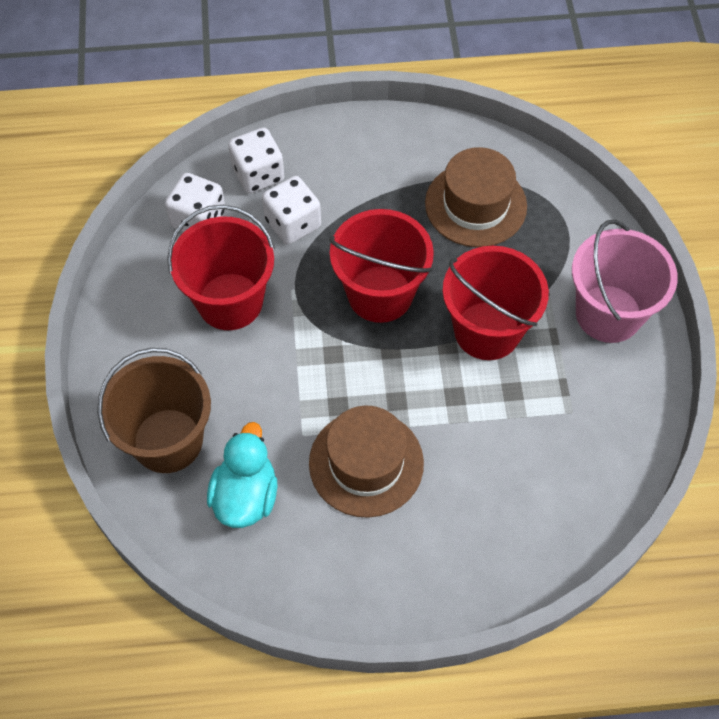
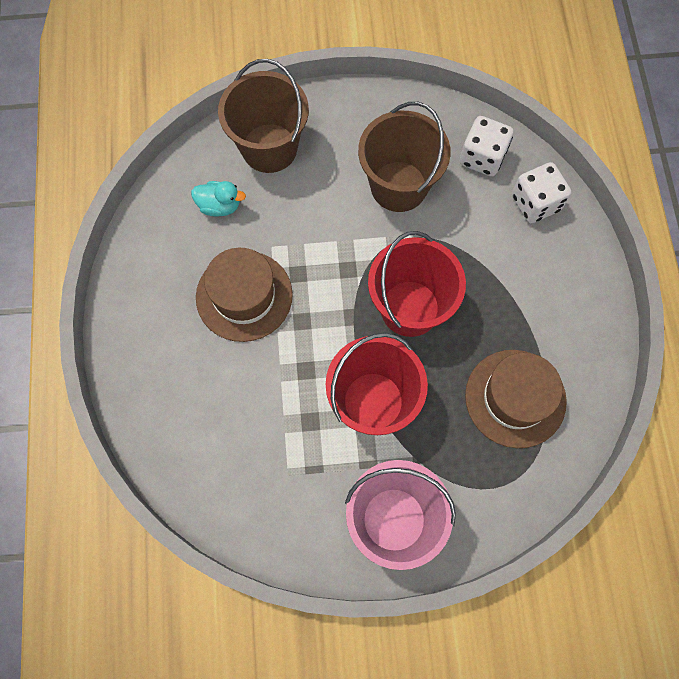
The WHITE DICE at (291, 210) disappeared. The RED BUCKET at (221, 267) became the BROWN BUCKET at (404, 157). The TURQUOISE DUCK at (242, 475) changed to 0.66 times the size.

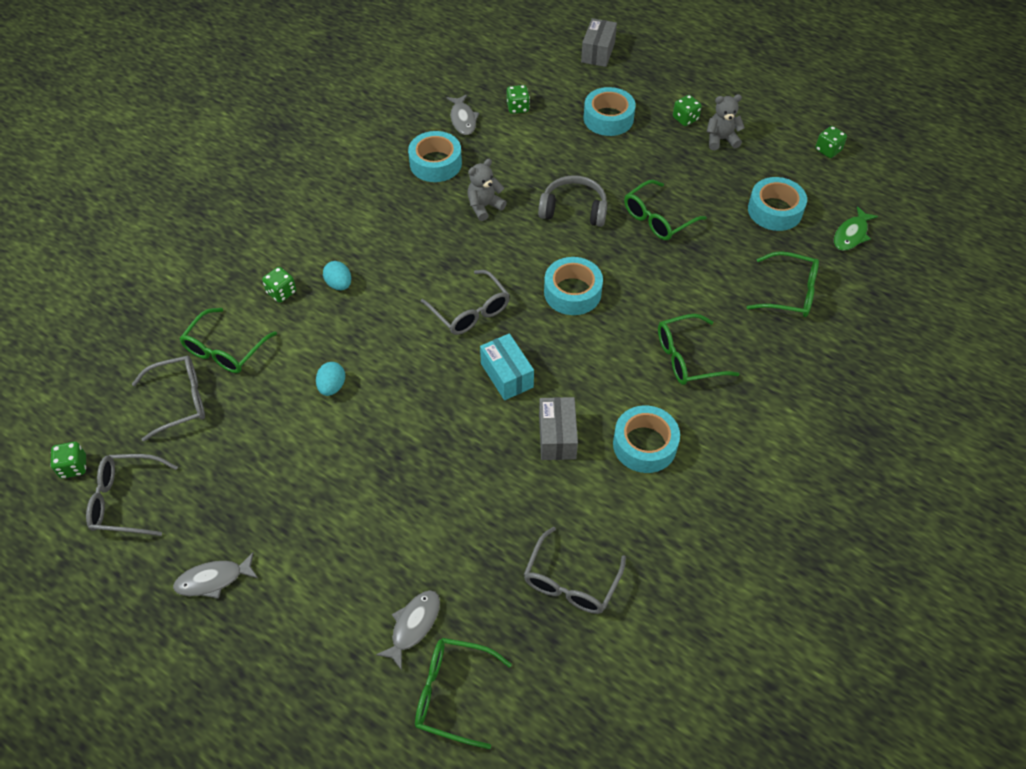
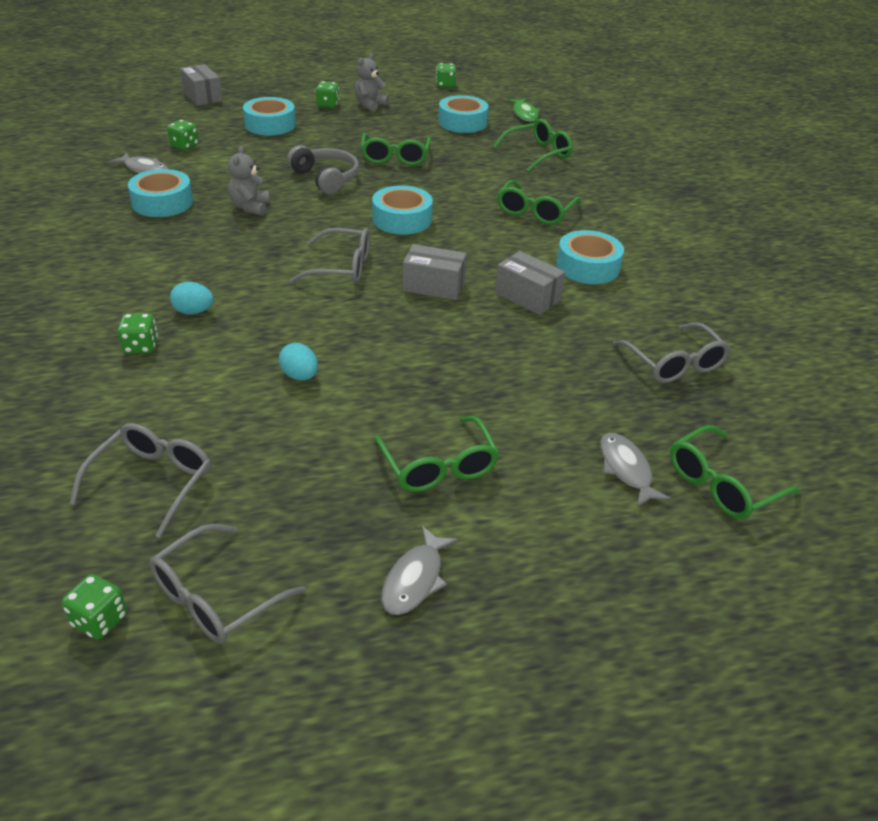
The GREY HEADPHONES at (572, 201) turned 90 degrees clockwise. The GREEN GLASSES moved from (228, 340) to (436, 454). The TURQUOISE BOX at (507, 366) became the GREY BOX at (435, 272).

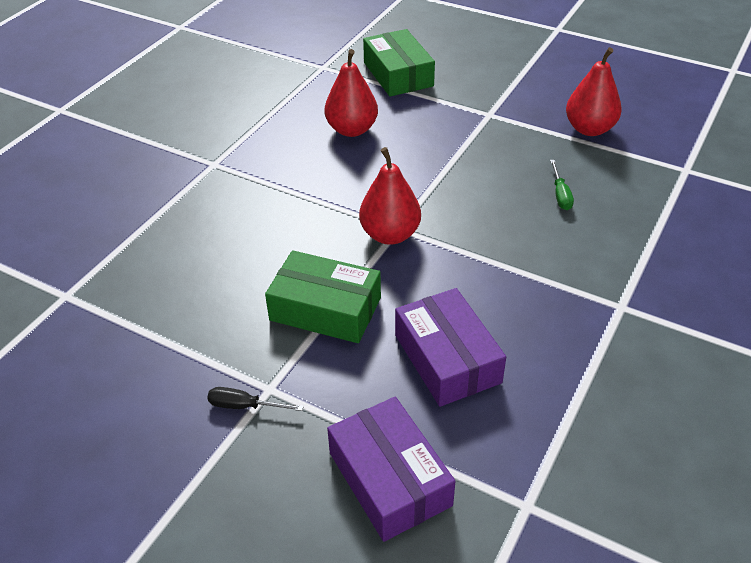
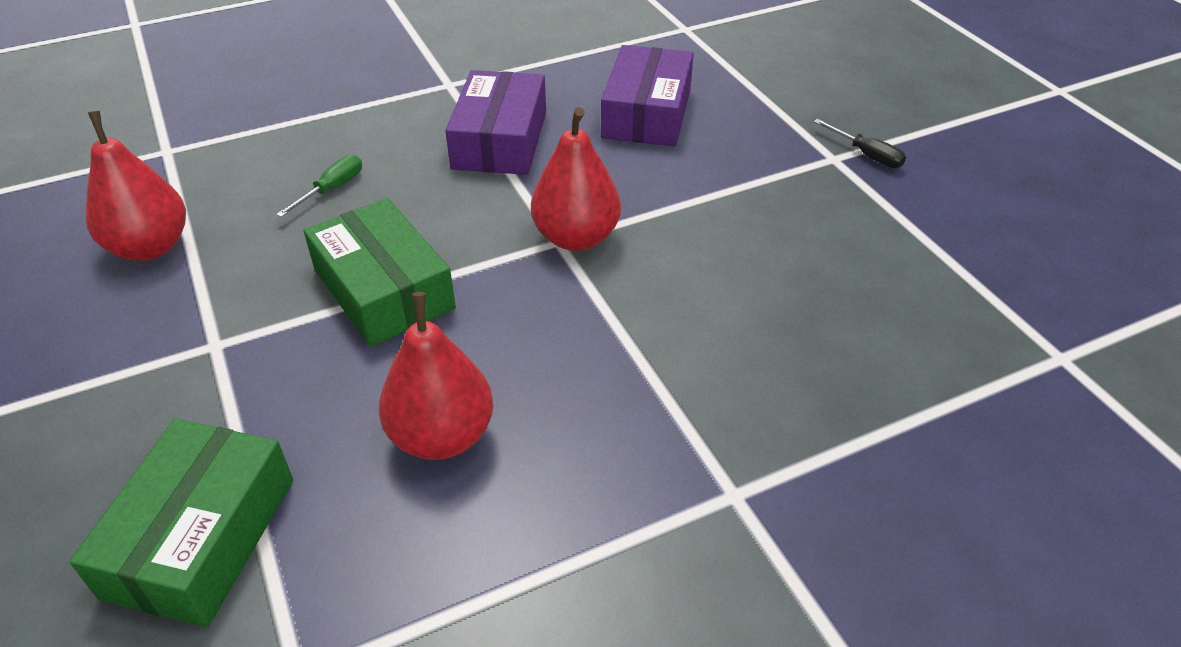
The GREEN BOX moved from (323, 296) to (380, 272). The PURPLE BOX moved from (391, 469) to (495, 122).

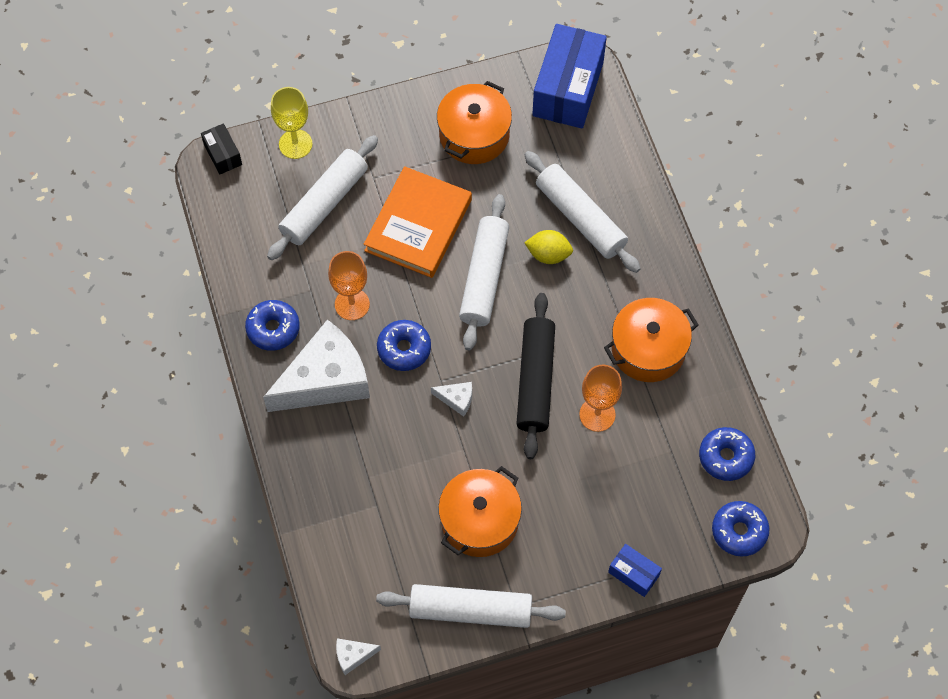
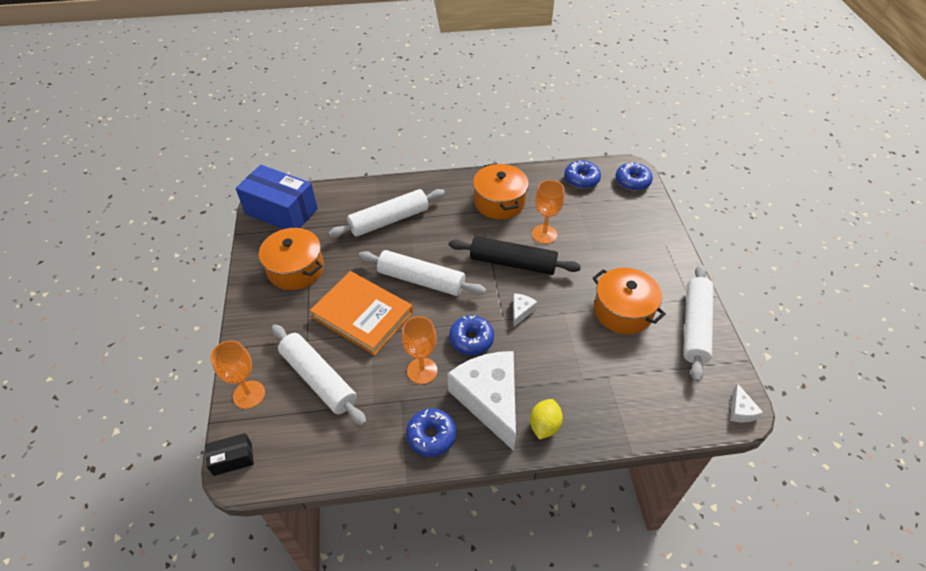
The YELLOW GOBLET at (292, 123) became the ORANGE GOBLET at (237, 374). The YELLOW LEMON moved from (548, 247) to (546, 419). The BLUE BOX at (635, 570) disappeared.

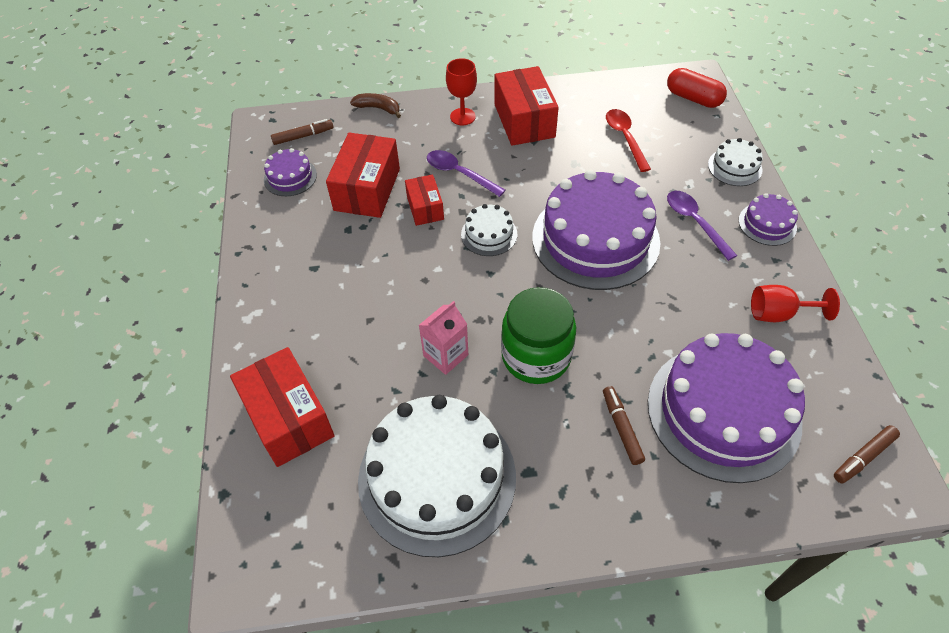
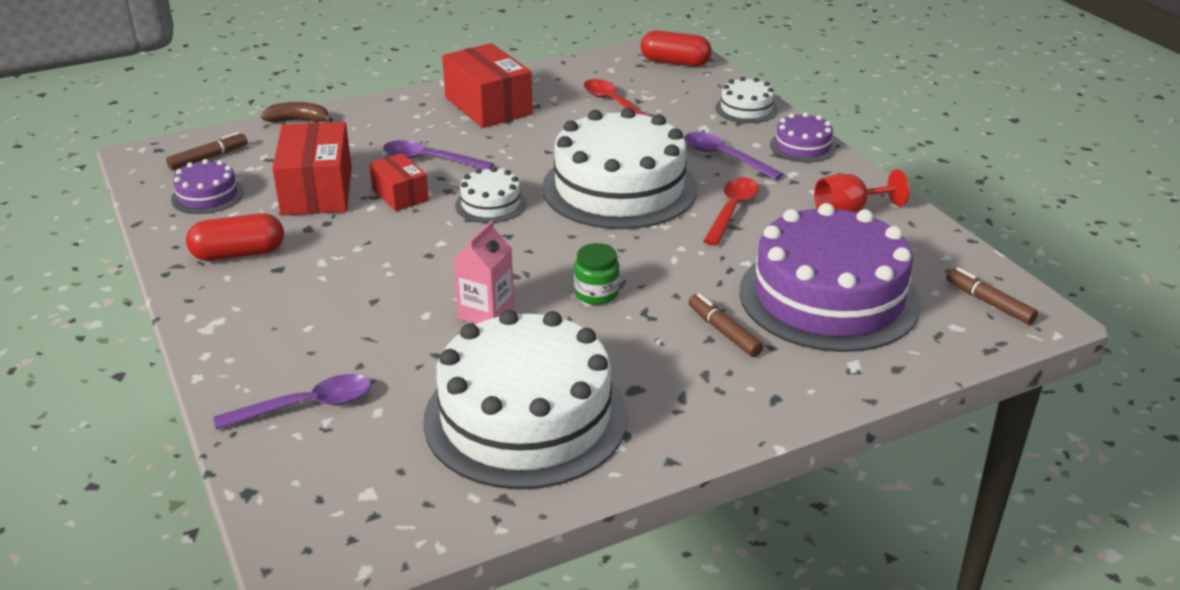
The RED GOBLET at (461, 91) disappeared. The PURPLE CAKE at (596, 230) became the WHITE CAKE at (619, 168). The GREEN JAR at (538, 335) changed to 0.51 times the size. The RED BOX at (282, 407) was replaced by the PURPLE SPOON at (292, 402). The BROWN MARKER at (867, 454) turned 105 degrees clockwise. The RED SPOON at (731, 211) appeared. The RED CAPSULE at (235, 237) appeared.

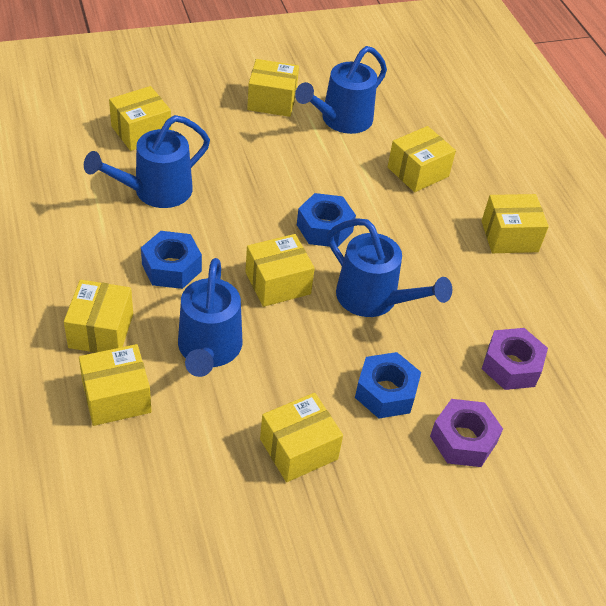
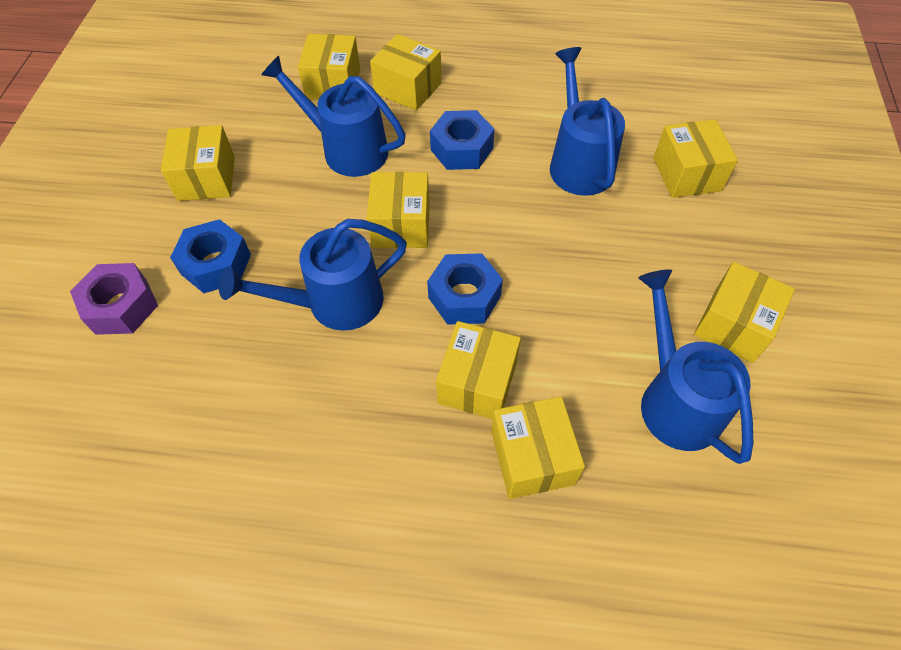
The YELLOW BOX moved from (515, 223) to (478, 370). The PURPLE NUT at (515, 359) disappeared.

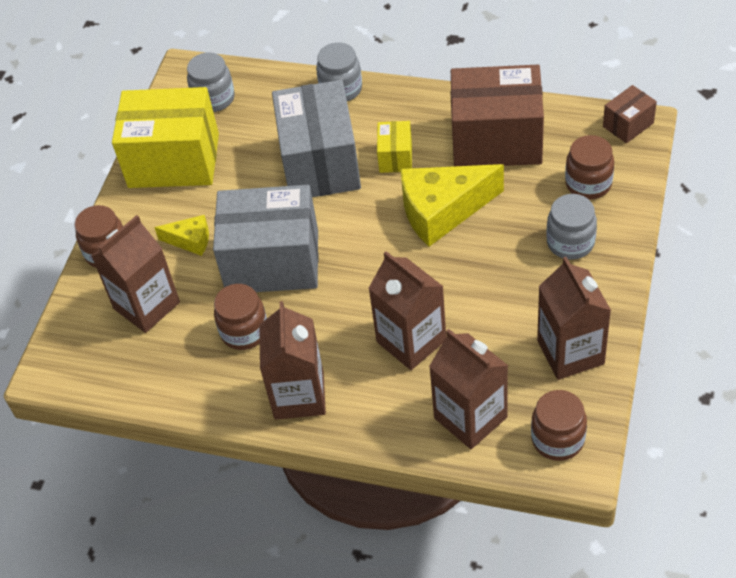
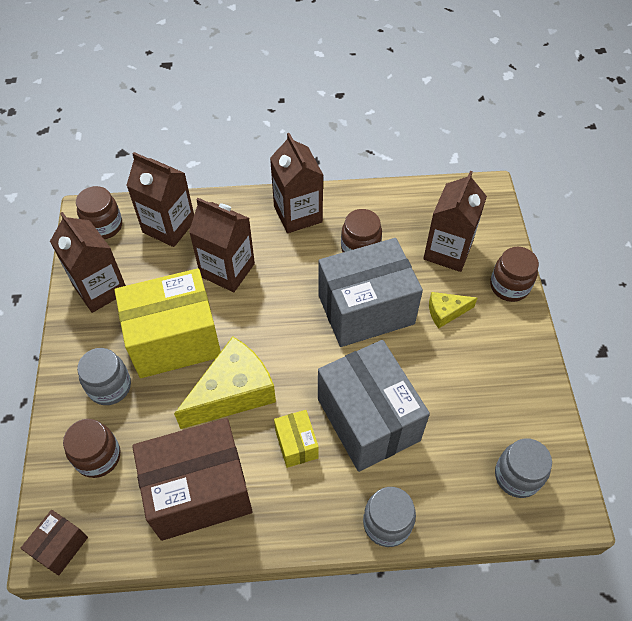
The YELLOW BOX moved from (165, 137) to (168, 323).

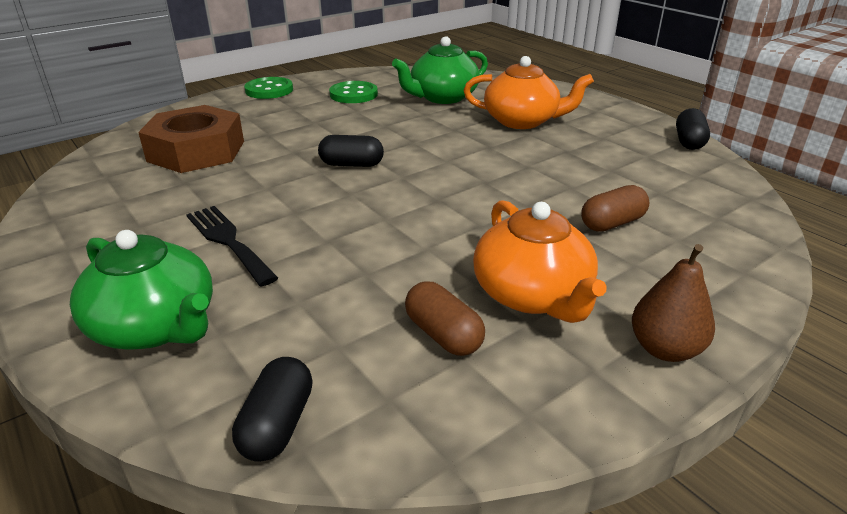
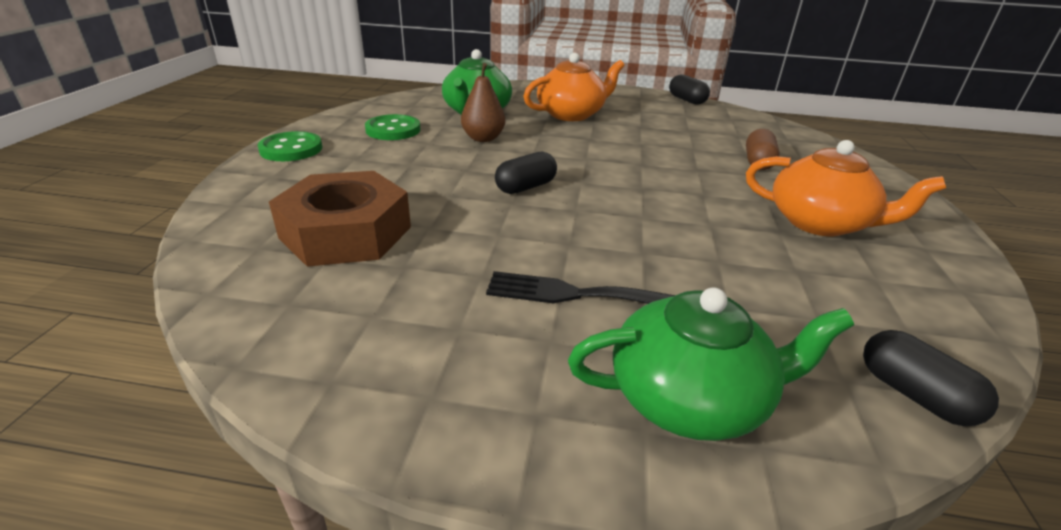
The BROWN PEAR moved from (673, 303) to (483, 102). The BROWN CAPSULE at (445, 318) disappeared.

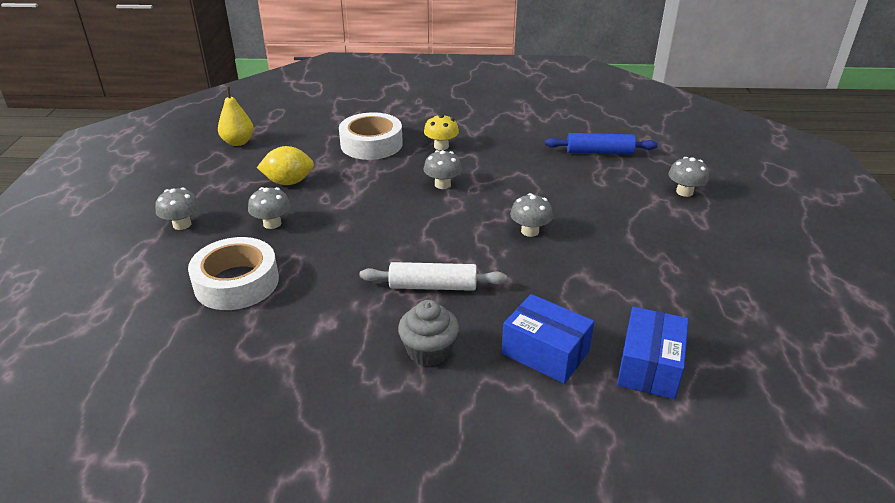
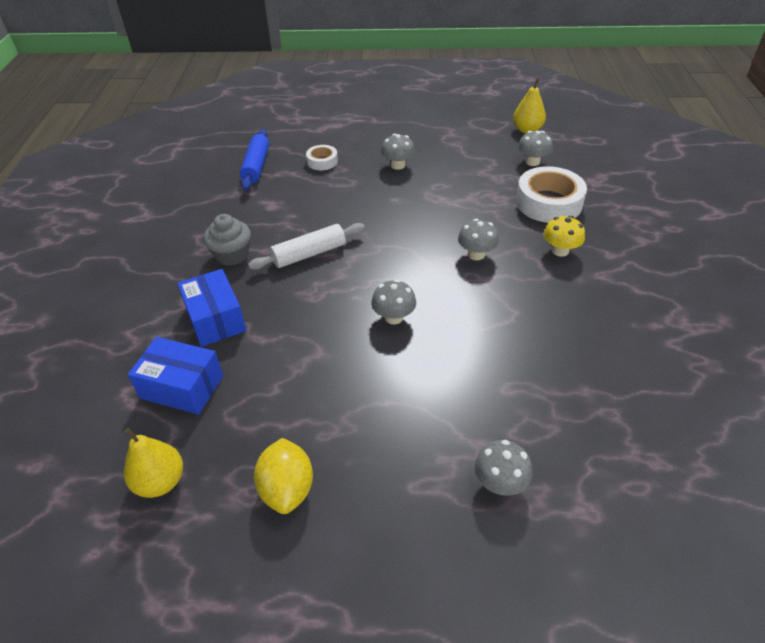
The BLUE ROLLING PIN moved from (601, 144) to (254, 160). The YELLOW LEMON moved from (285, 165) to (283, 476). The GREY MUSHROOM moved from (177, 208) to (535, 148). The WHITE TAPE at (233, 273) changed to 0.52 times the size. The WHITE ROLLING PIN at (433, 276) turned 60 degrees clockwise. The BLUE BOX at (548, 339) turned 60 degrees counterclockwise. The YELLOW PEAR at (153, 463) appeared.

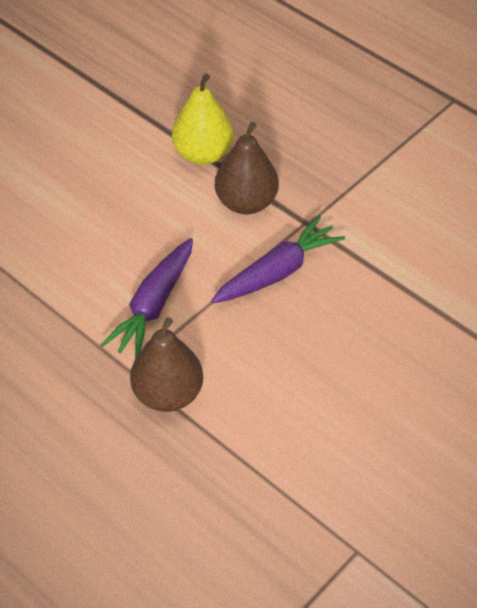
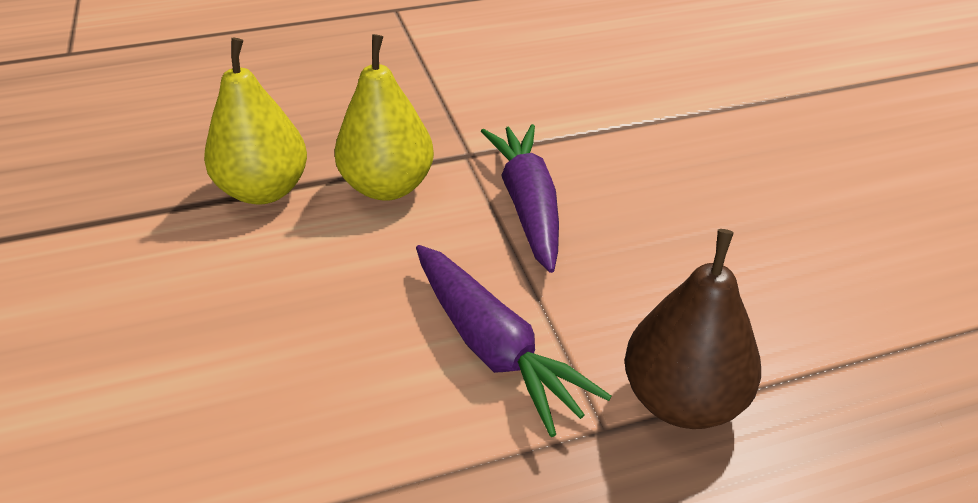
The BROWN PEAR at (247, 168) became the YELLOW PEAR at (384, 117).

